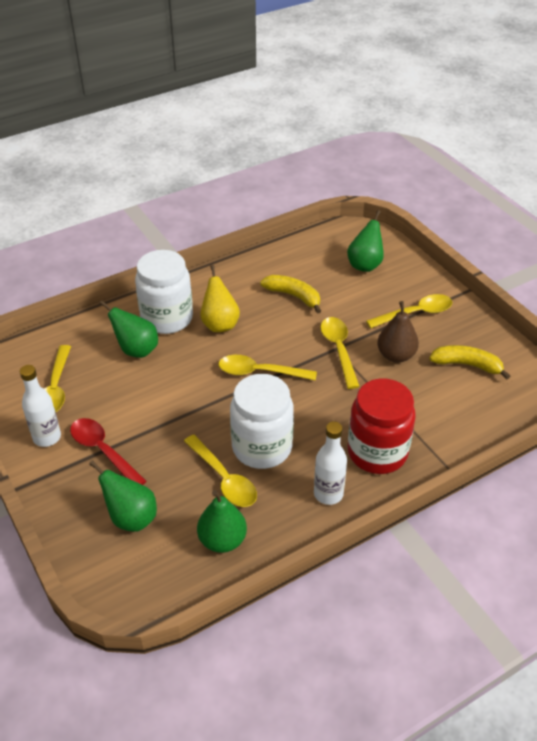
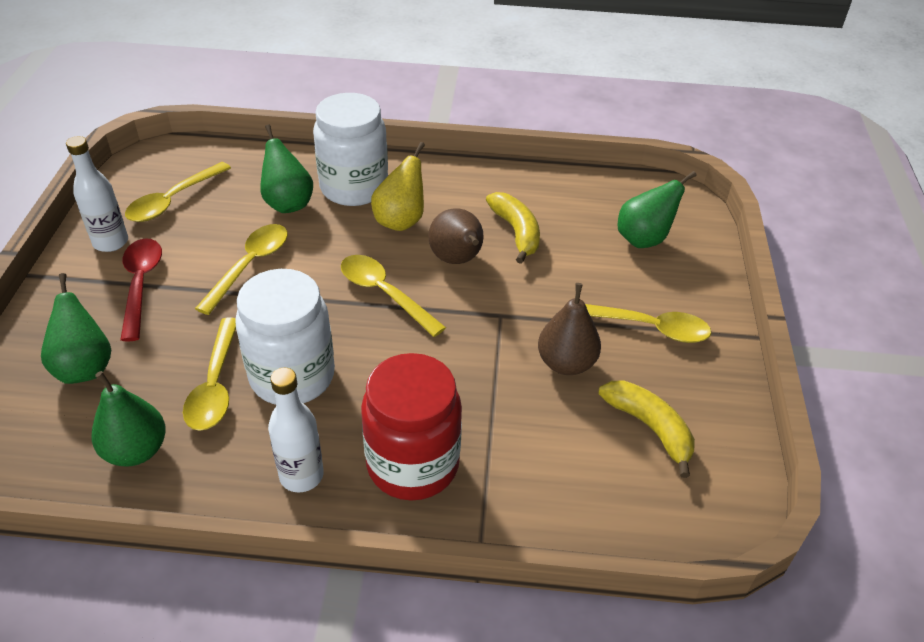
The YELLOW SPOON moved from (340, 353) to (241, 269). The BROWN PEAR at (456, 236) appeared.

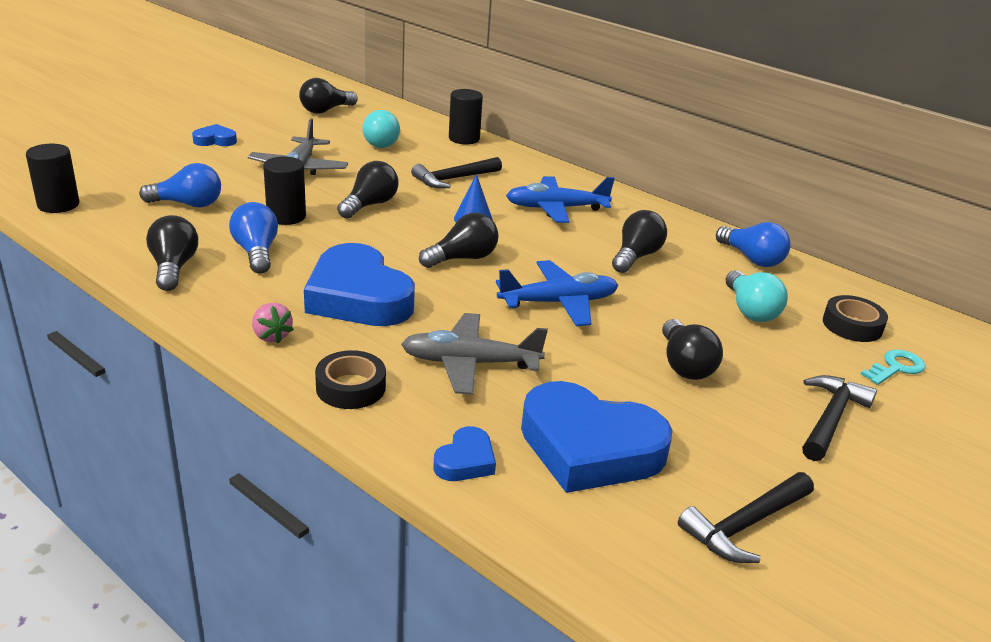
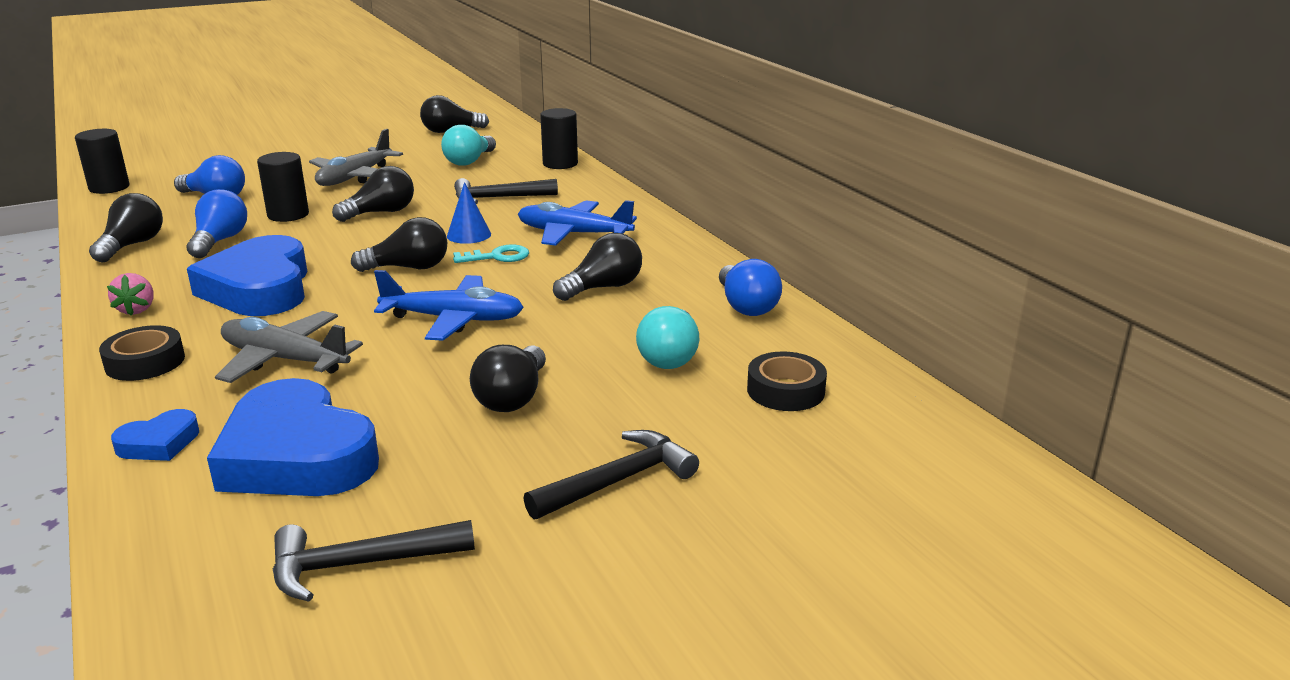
The BLUE HEART at (214, 135) disappeared. The TURQUOISE KEY moved from (893, 367) to (491, 254).

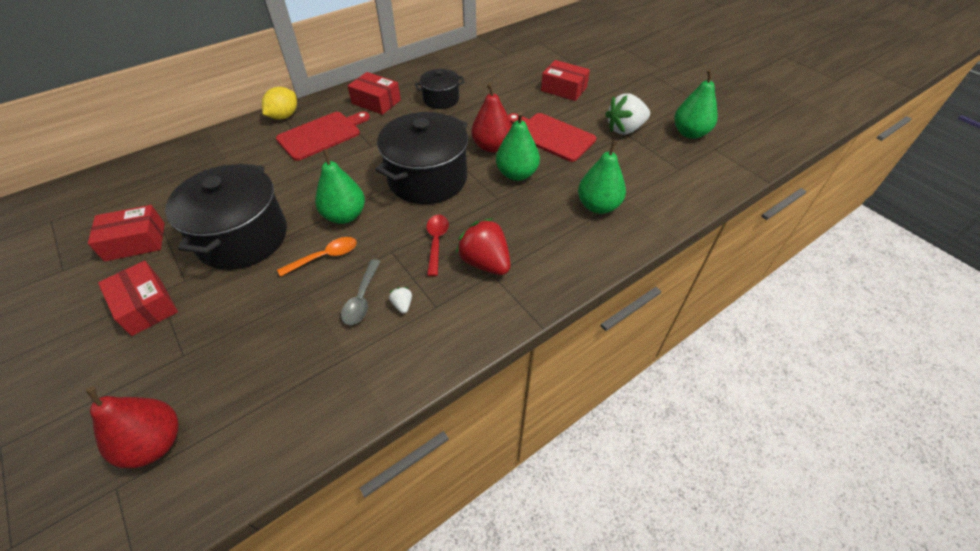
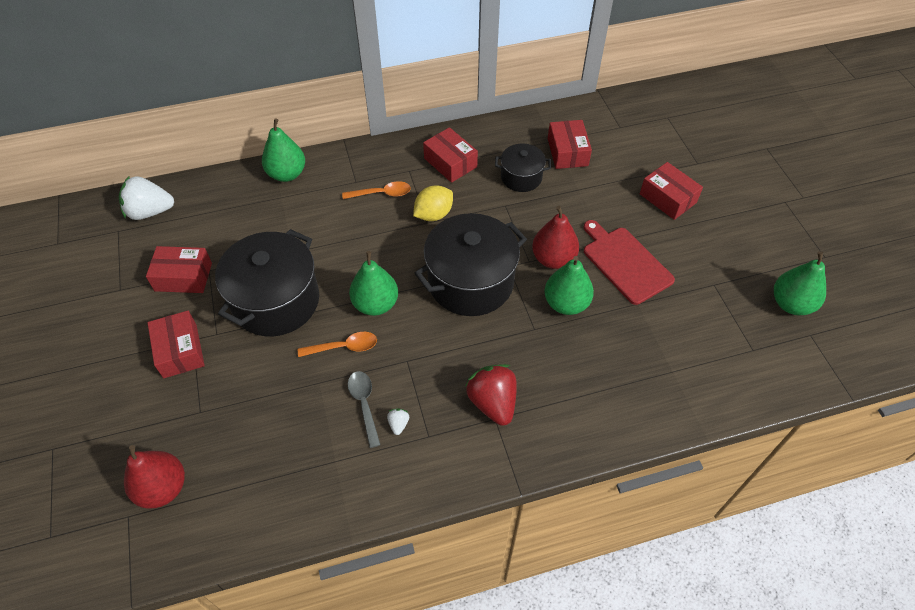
The YELLOW LEMON moved from (279, 103) to (433, 203). The WHITE STRAWBERRY moved from (627, 114) to (146, 198). The RED CUTTING BOARD at (323, 136) was replaced by the ORANGE SPOON at (376, 190). The GREEN PEAR moved from (602, 177) to (283, 150). The RED SPOON at (438, 245) disappeared. The GREY SPOON at (361, 292) turned 135 degrees clockwise. The RED BOX at (570, 144) appeared.

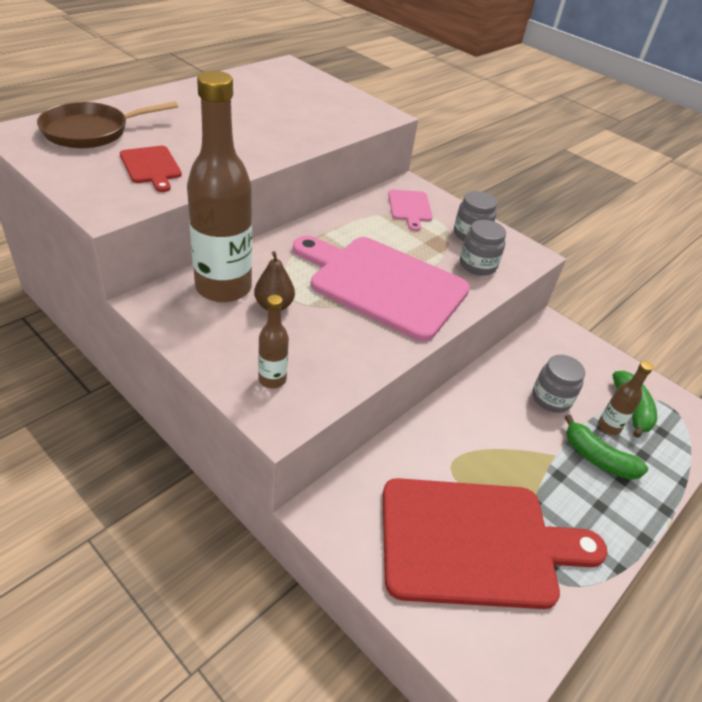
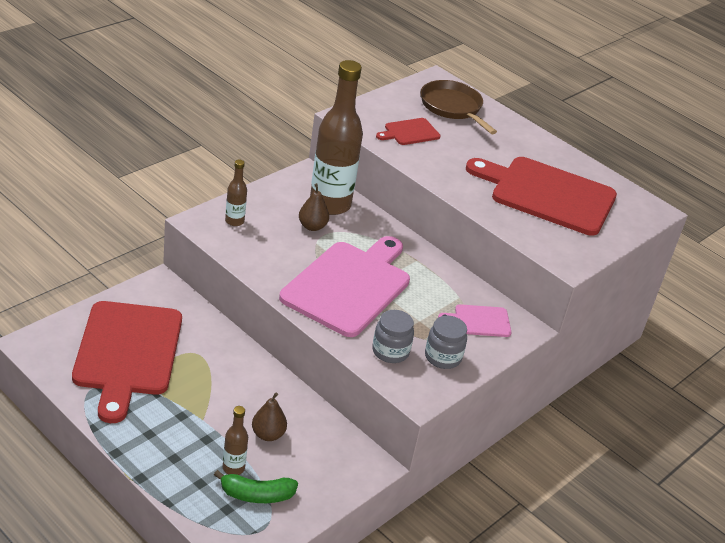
The GREY JAR at (558, 384) was replaced by the BROWN PEAR at (269, 416). The GREEN BANANA at (606, 447) disappeared. The RED CUTTING BOARD at (541, 196) appeared.

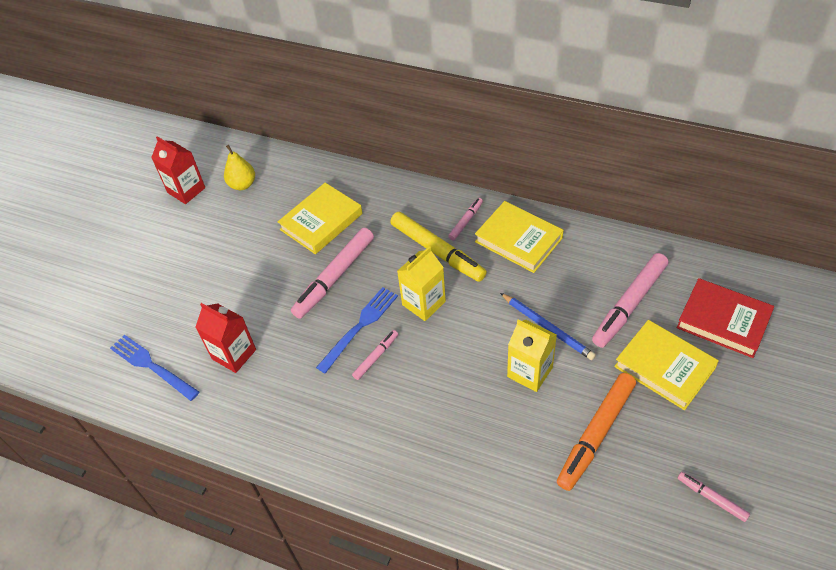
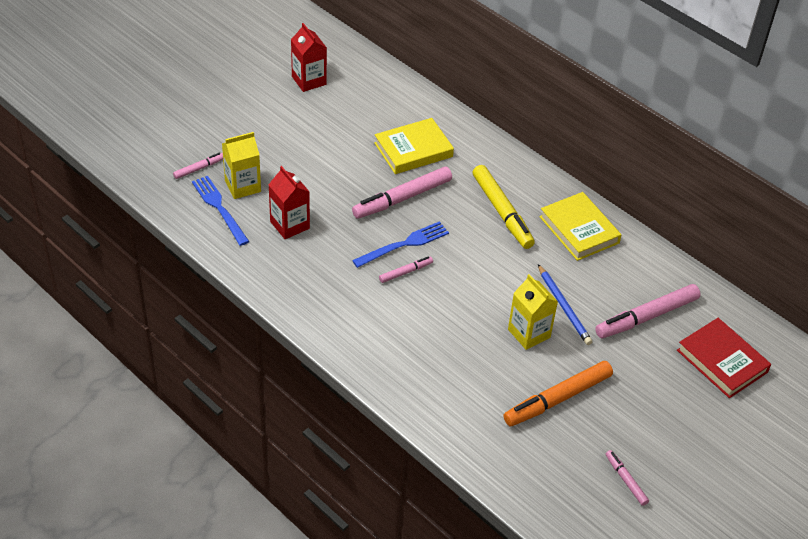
The YELLOW PEAR at (239, 167) disappeared. The PINK MARKER moved from (465, 219) to (198, 166). The YELLOW CARTON moved from (421, 283) to (241, 165). The YELLOW BOOK at (666, 365) disappeared.

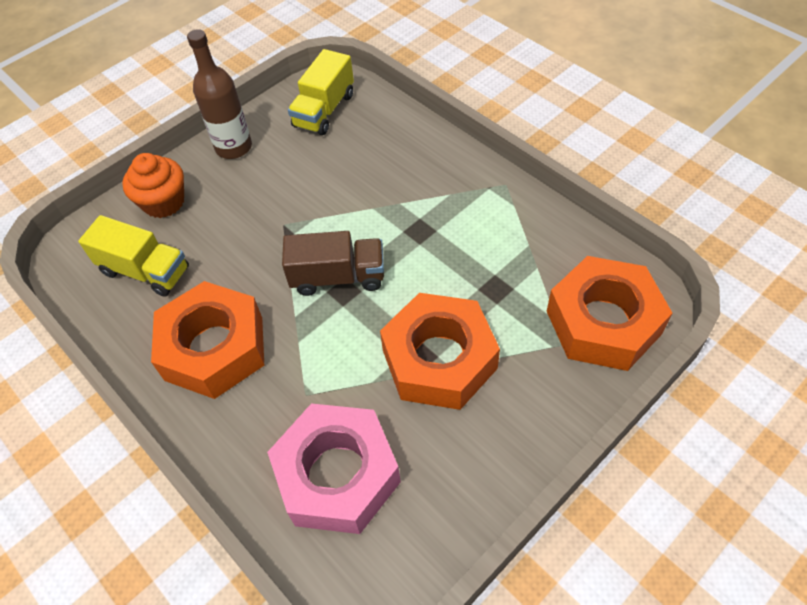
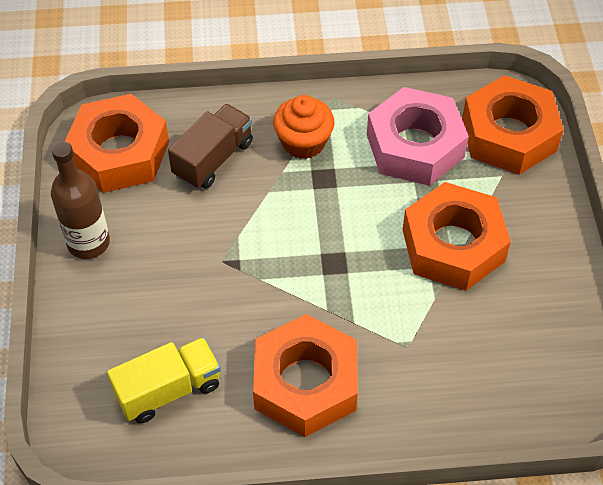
The YELLOW TRUCK at (321, 92) was replaced by the ORANGE NUT at (116, 143). The ORANGE CUPCAKE moved from (153, 185) to (304, 127). The BROWN TRUCK moved from (333, 263) to (210, 146). The PINK NUT moved from (334, 468) to (418, 136).

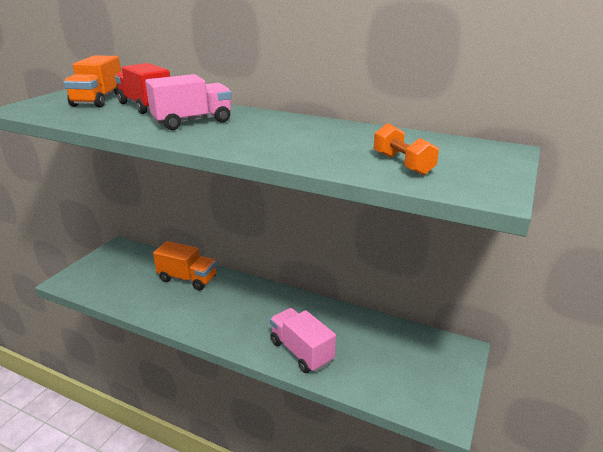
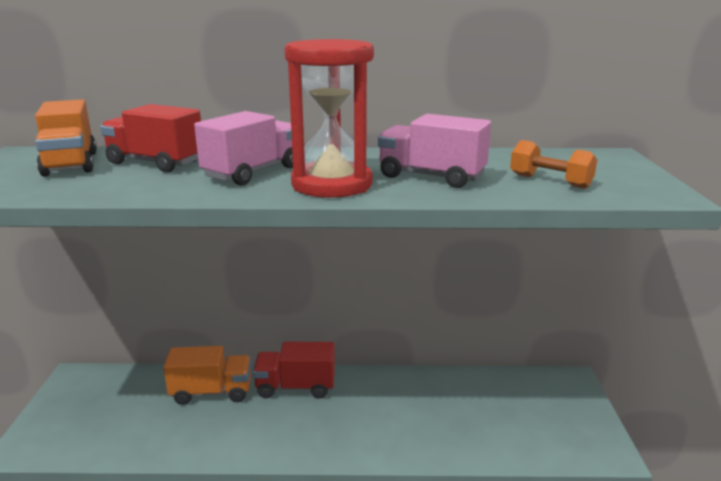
The PINK TRUCK moved from (303, 340) to (434, 151). The RED HOURGLASS at (329, 118) appeared. The RED TRUCK at (294, 370) appeared.

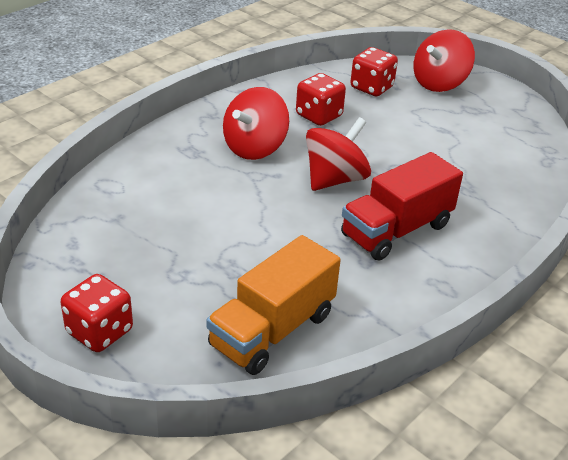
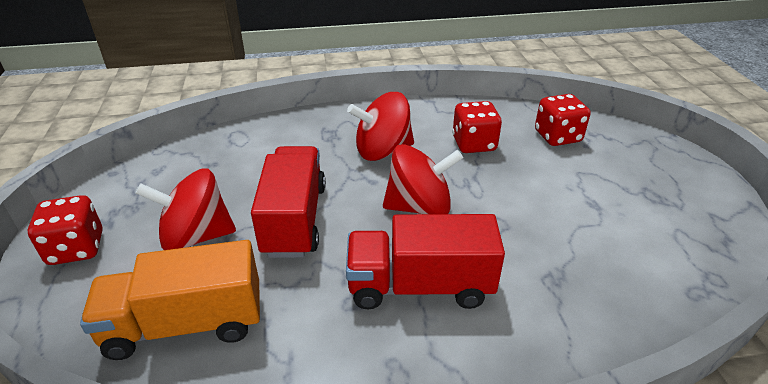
The RED SPINNING TOP moved from (444, 60) to (185, 209). The RED TRUCK at (288, 202) appeared.

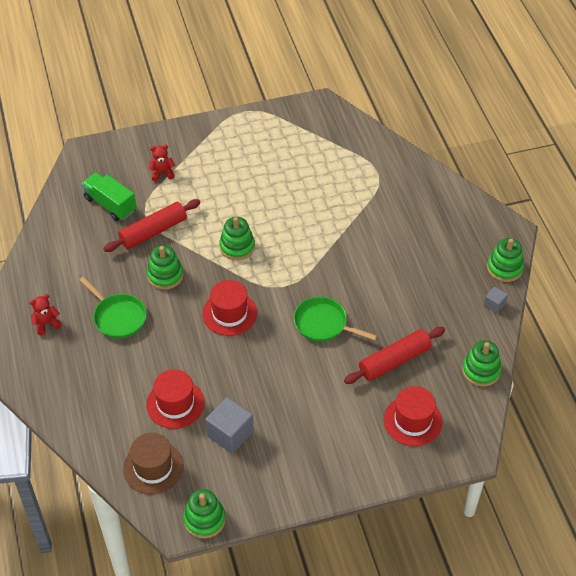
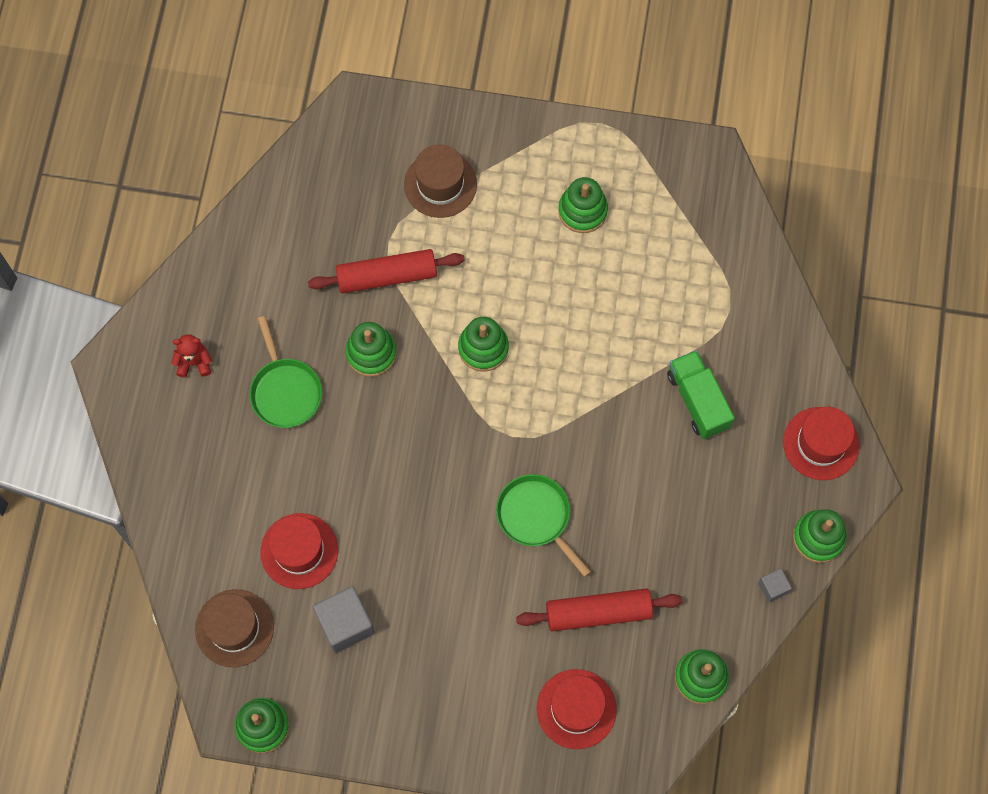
The RED TEDDY BEAR at (162, 163) was replaced by the BROWN HAT at (440, 181). The GREEN TRUCK moved from (109, 196) to (701, 394). The RED HAT moved from (229, 308) to (821, 443). The GREEN STACKING TOY at (583, 205) appeared.

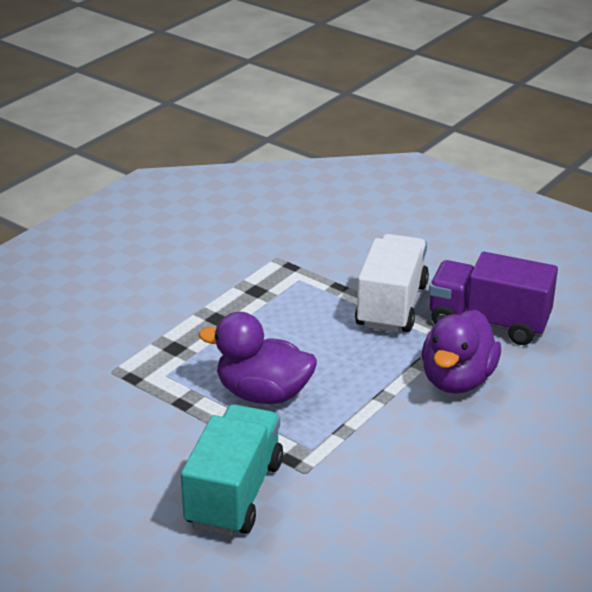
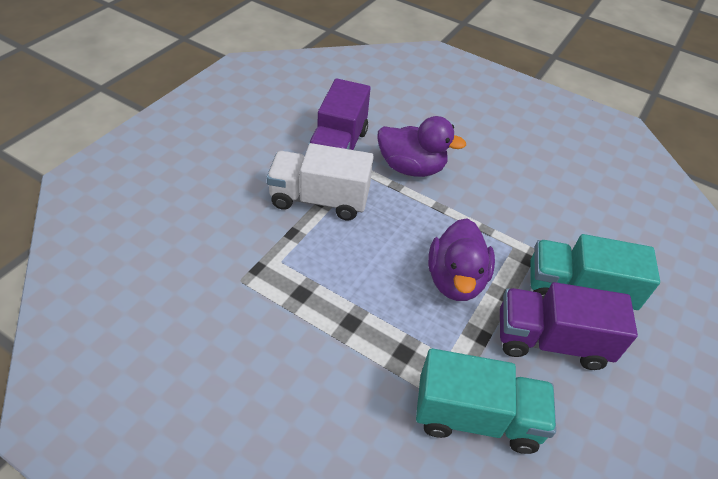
The PURPLE TRUCK at (569, 326) appeared. The TURQUOISE TRUCK at (486, 401) appeared.

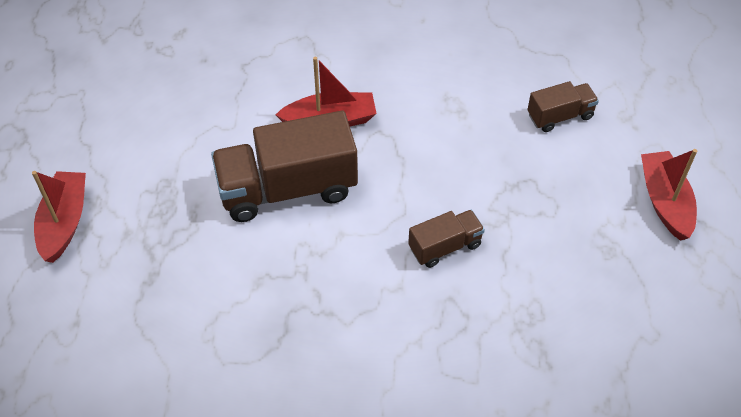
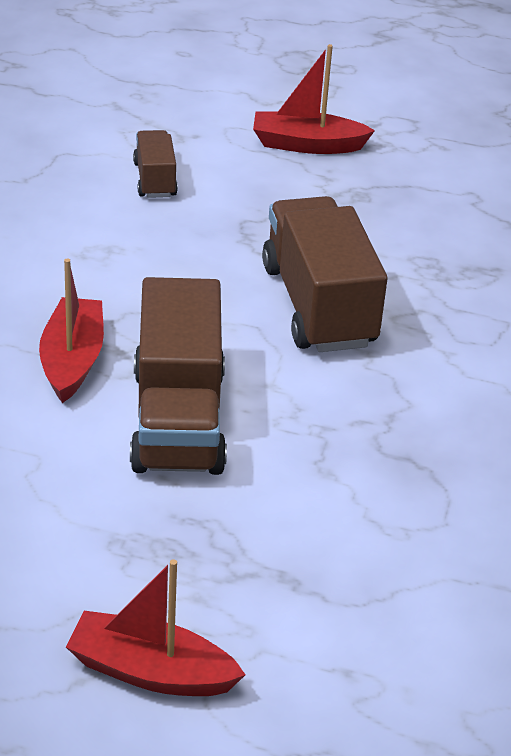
The BROWN TRUCK at (446, 239) changed to 1.97 times the size.

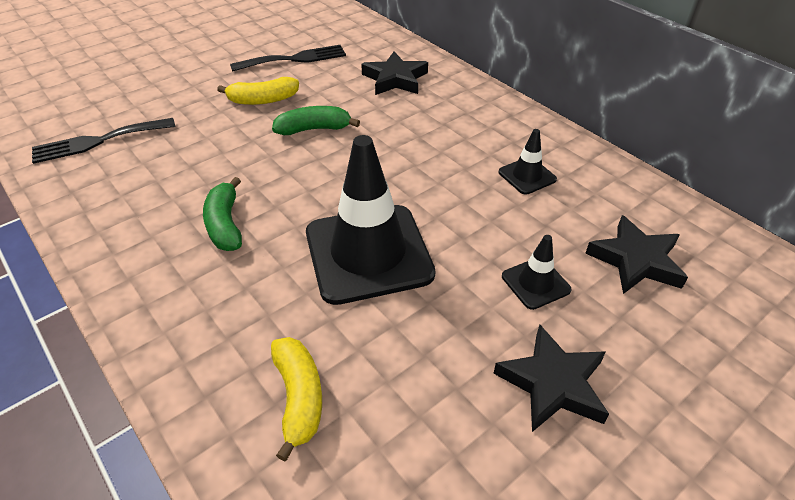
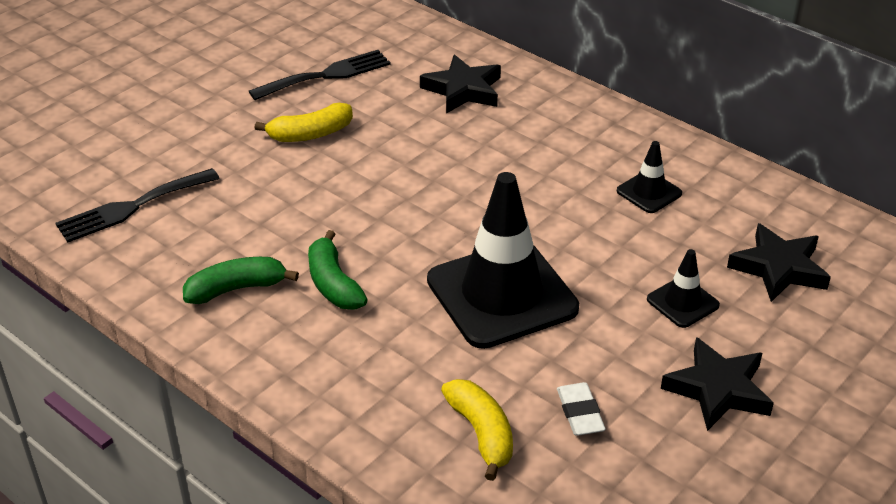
The GREEN BANANA moved from (316, 120) to (241, 280). The WHITE ERASER at (581, 409) appeared.

